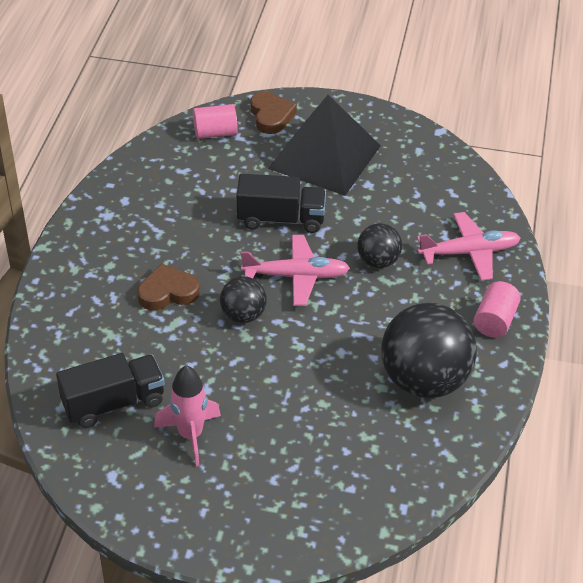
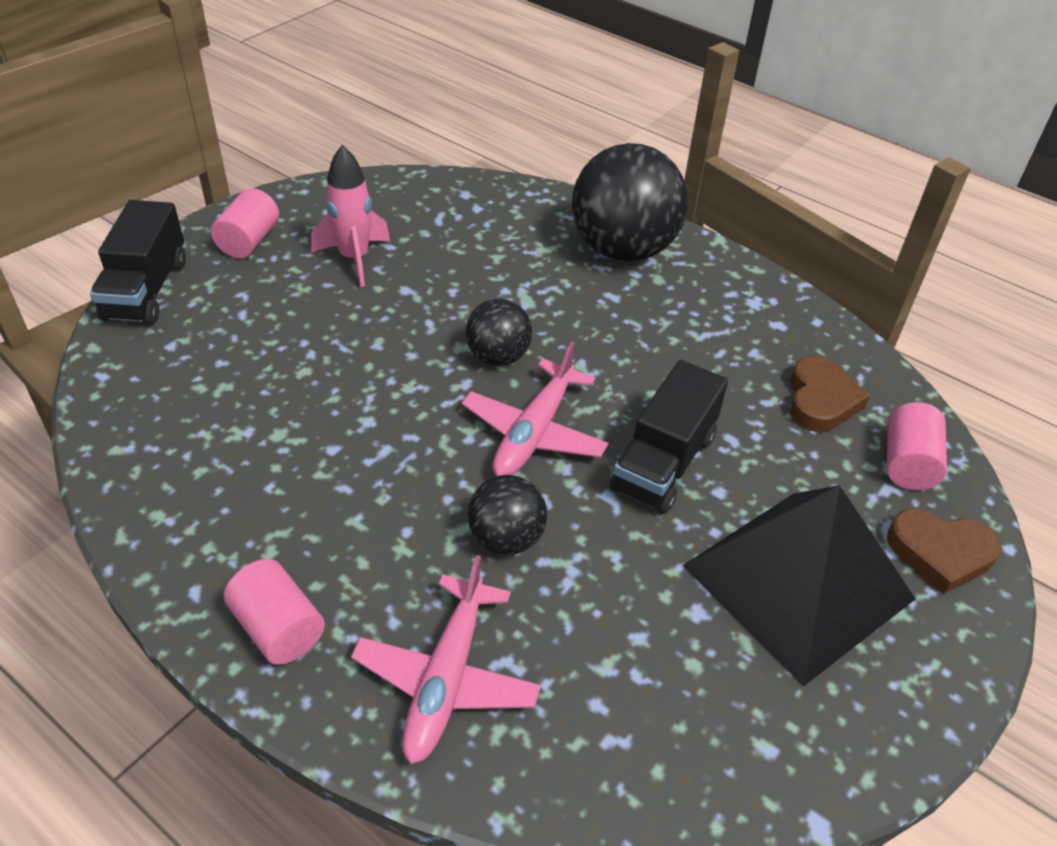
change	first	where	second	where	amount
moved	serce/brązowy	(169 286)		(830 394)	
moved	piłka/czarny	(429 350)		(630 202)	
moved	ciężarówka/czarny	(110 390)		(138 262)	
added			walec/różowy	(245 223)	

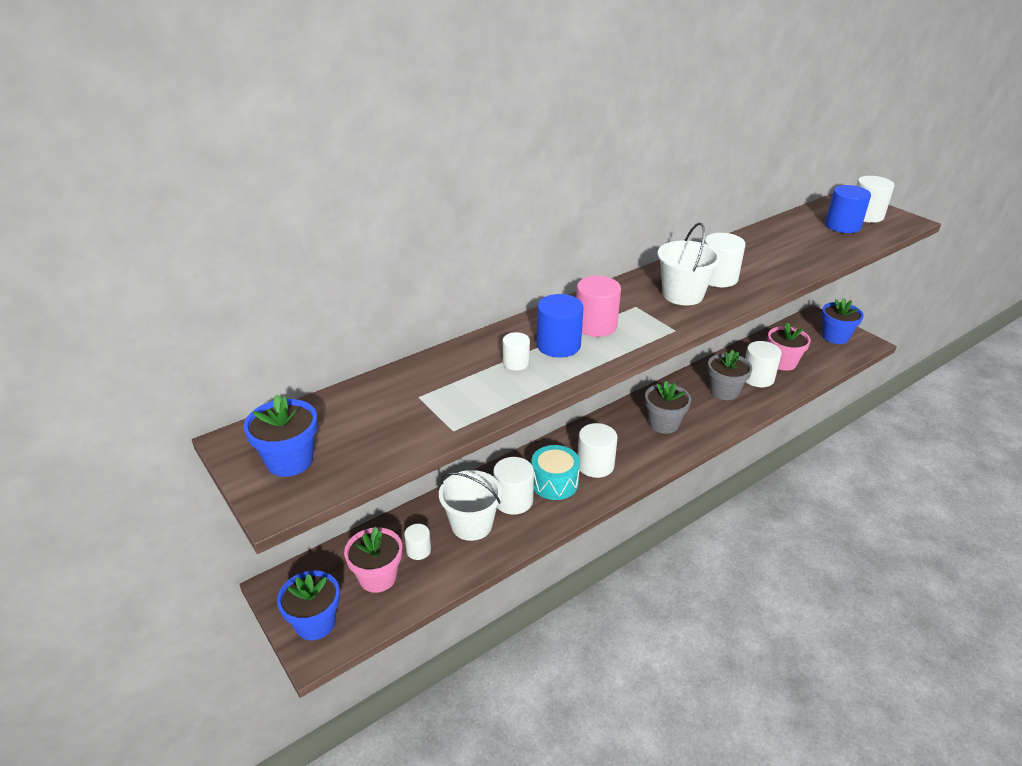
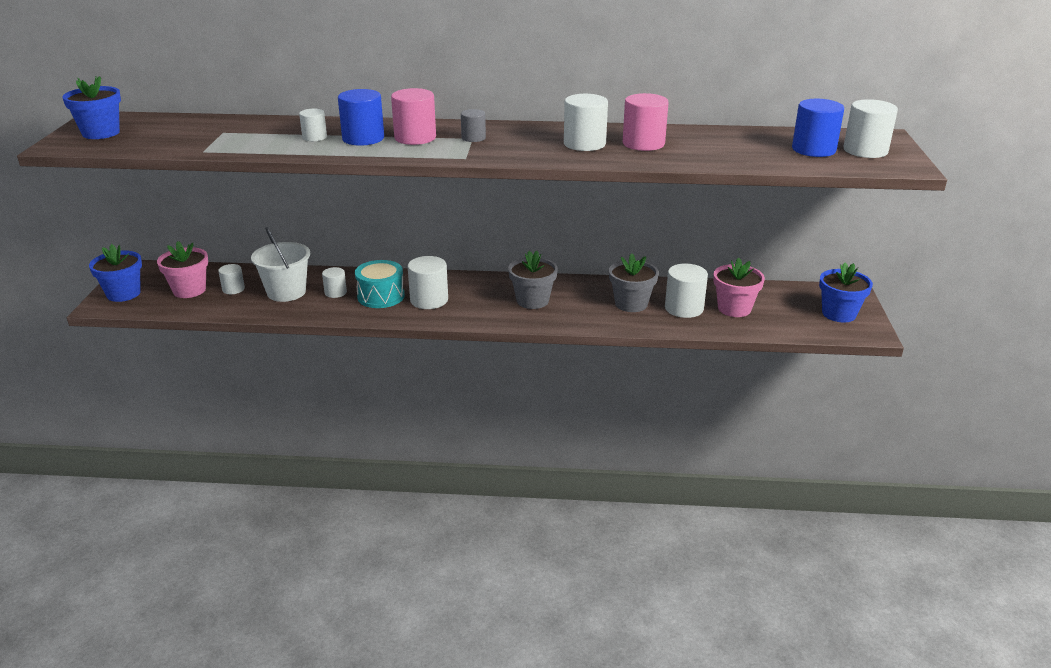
change	first	where	second	where	amount
removed	wiadro/biały	(689 263)			
resized	walec/biały	(513 486)		(334 282)	x0.58
added			walec/różowy	(646 122)	
added			walec/szary	(473 125)	

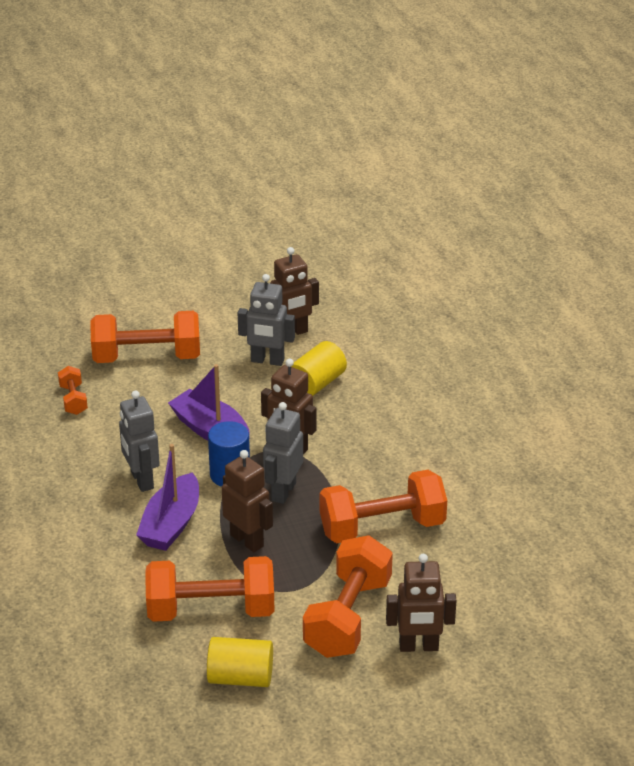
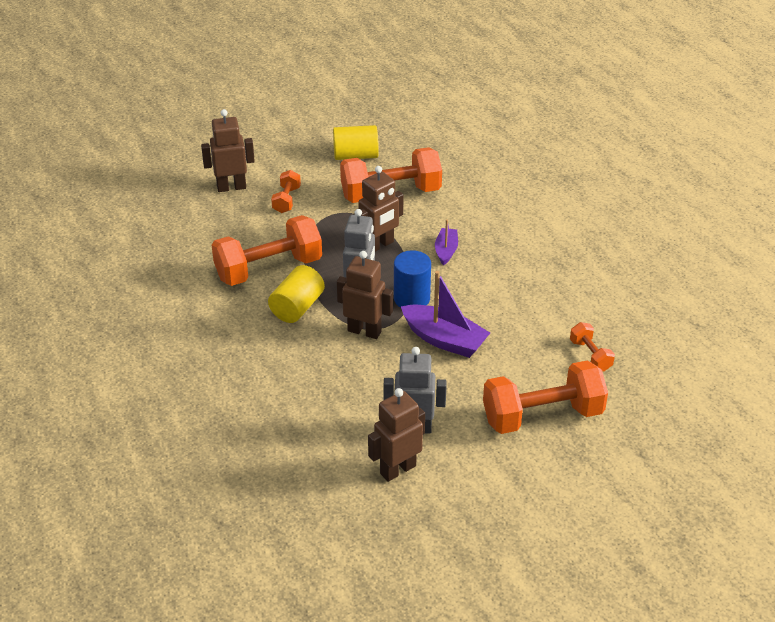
change	first	where	second	where	amount
moved	walec/żółty	(319 368)		(296 294)	
removed	robot/szary	(139 441)			
resized	łódka/fioletowy	(167 497)		(446 242)	x0.56
turned	robot/brązowy	(247 501)		(380 209)	75 degrees counterclockwise
resized	hantel/pomarańczowy	(348 596)		(286 191)	x0.48

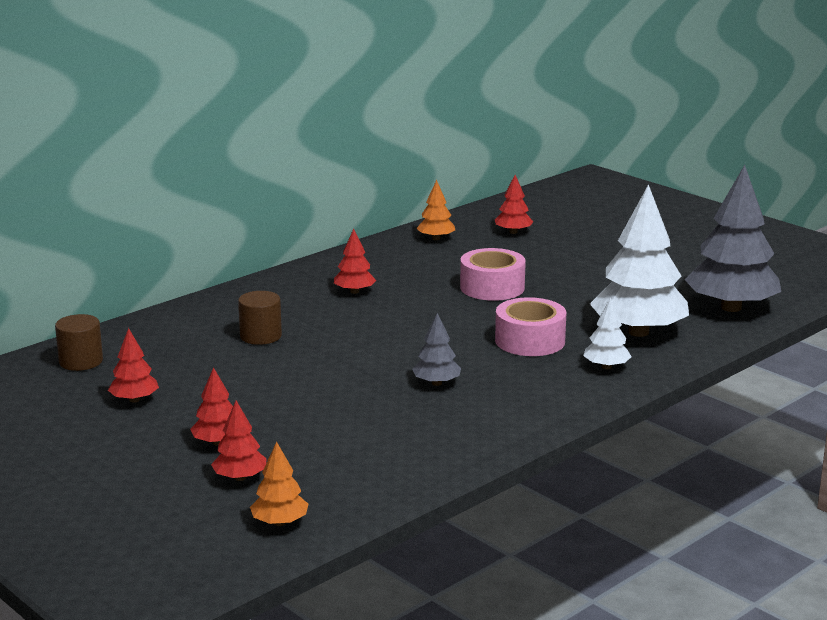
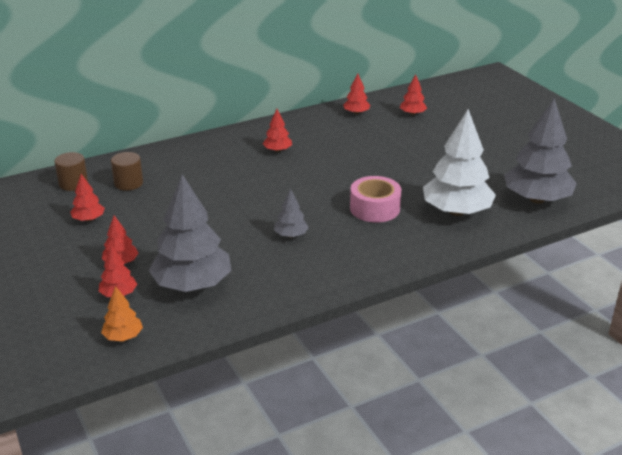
change	first	where	second	where	amount
recoloured	drzewko/pomarańczowy	(435 210)	drzewko/czerwony	(356 94)	
removed	taśma klejąca/różowy	(493 274)			
moved	walec/brązowy	(260 318)		(127 171)	
removed	drzewko/biały	(607 333)			
added			drzewko/szary	(190 233)	

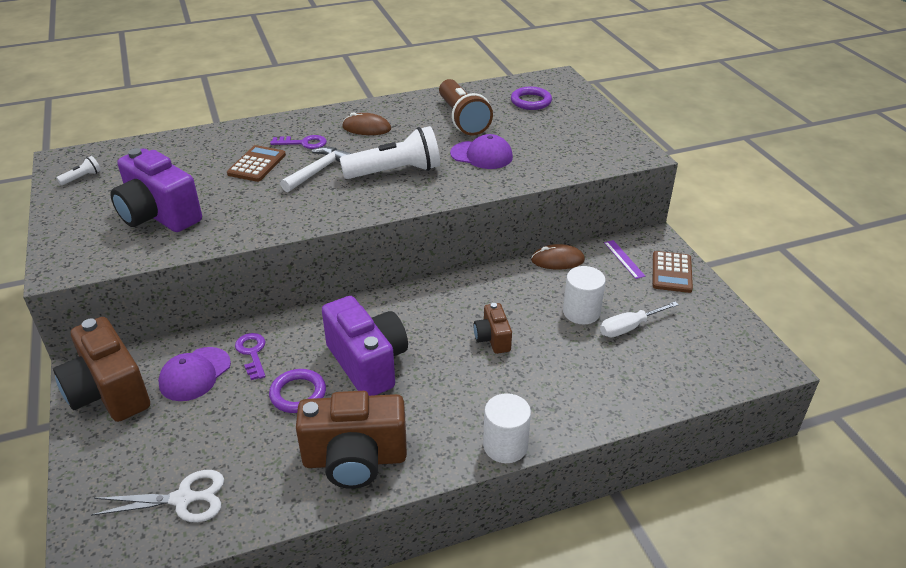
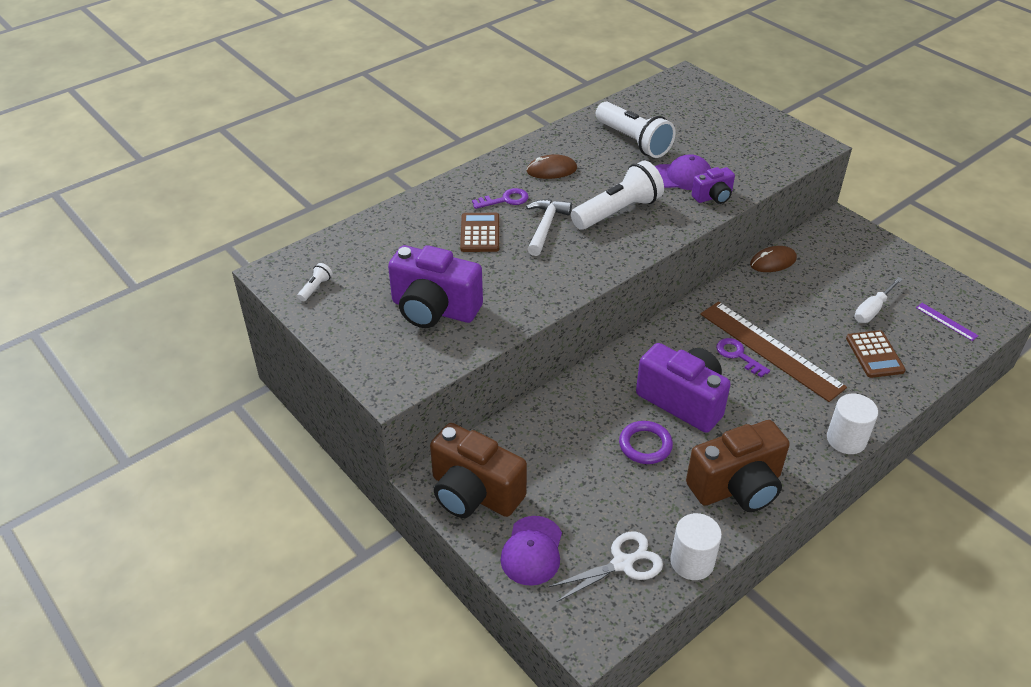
change	first	where	second	where	amount
recoloured	latarka/brązowy	(466 107)	latarka/biały	(636 130)	
removed	pierścień/fioletowy	(531 98)			
moved	linijka/fioletowy	(624 259)		(947 322)	
moved	kalkulator/brązowy	(673 272)		(876 354)	
moved	walec/biały	(584 295)		(696 546)	
replaced	aparat fotograficzny/brązowy	(492 328)	linijka/brązowy	(773 351)	
moved	klucz/fioletowy	(250 356)		(743 357)	
moved	czapka/fioletowy	(194 374)		(531 551)	
added			aparat fotograficzny/fioletowy	(713 185)	

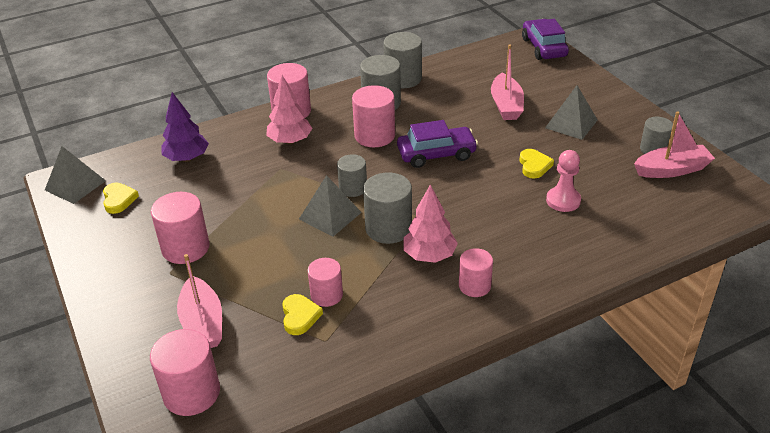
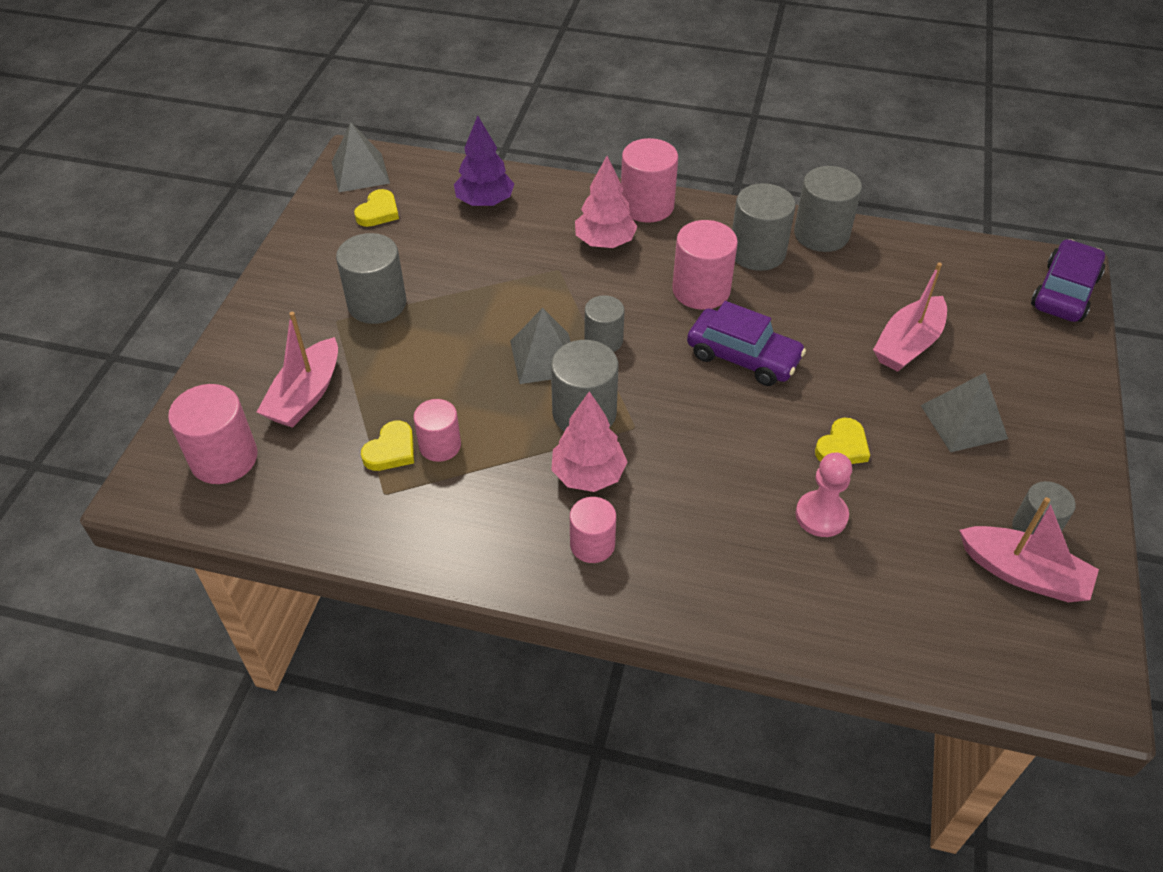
change	first	where	second	where	amount
recoloured	walec/różowy	(180 228)	walec/szary	(371 278)	

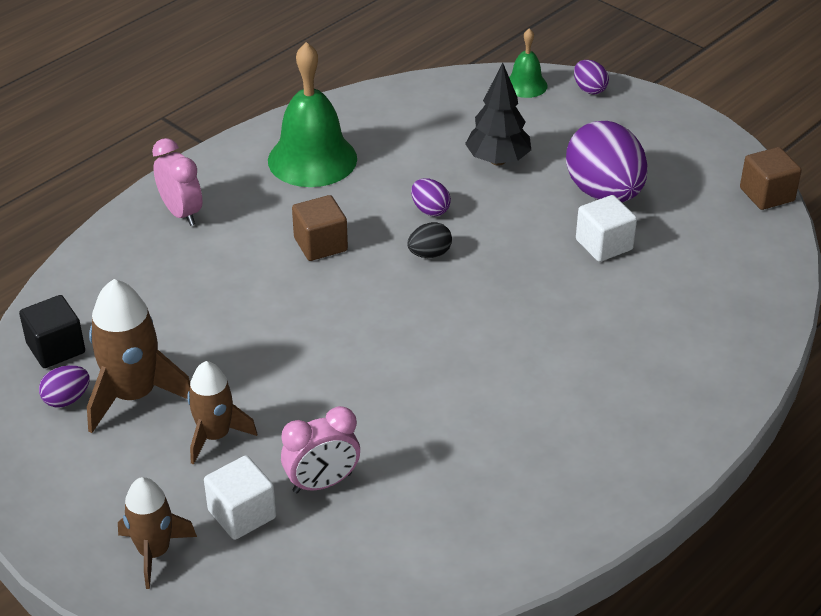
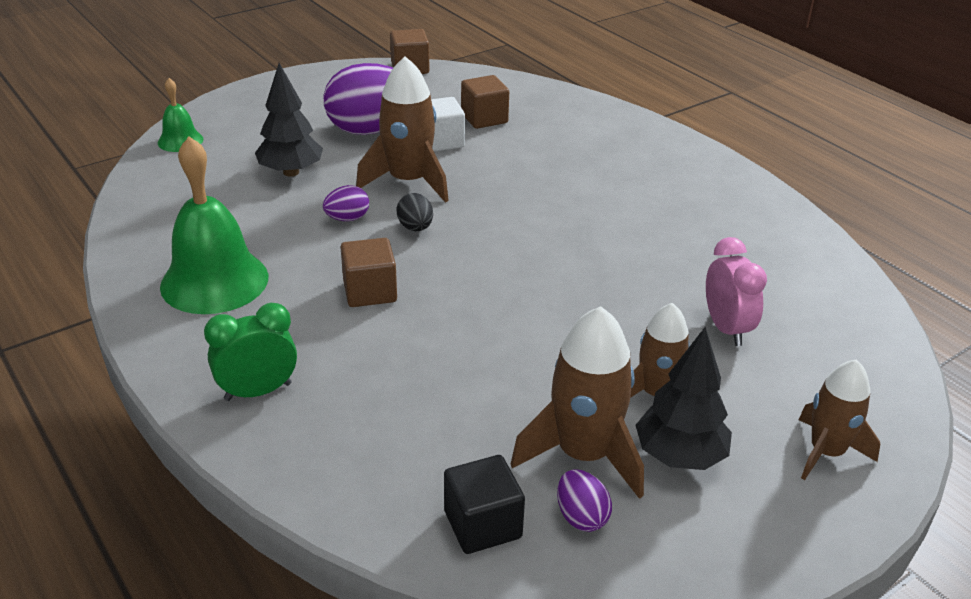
change	first	where	second	where	amount
removed	jajko/fioletowy	(591 77)			
recoloured	budzik/różowy	(177 182)	budzik/zielony	(250 352)	
removed	sześcian/biały	(240 497)			
added			rakieta/brązowy	(402 129)	
added			sześcian/brązowy	(485 102)	
added			drzewko/czarny	(684 398)	

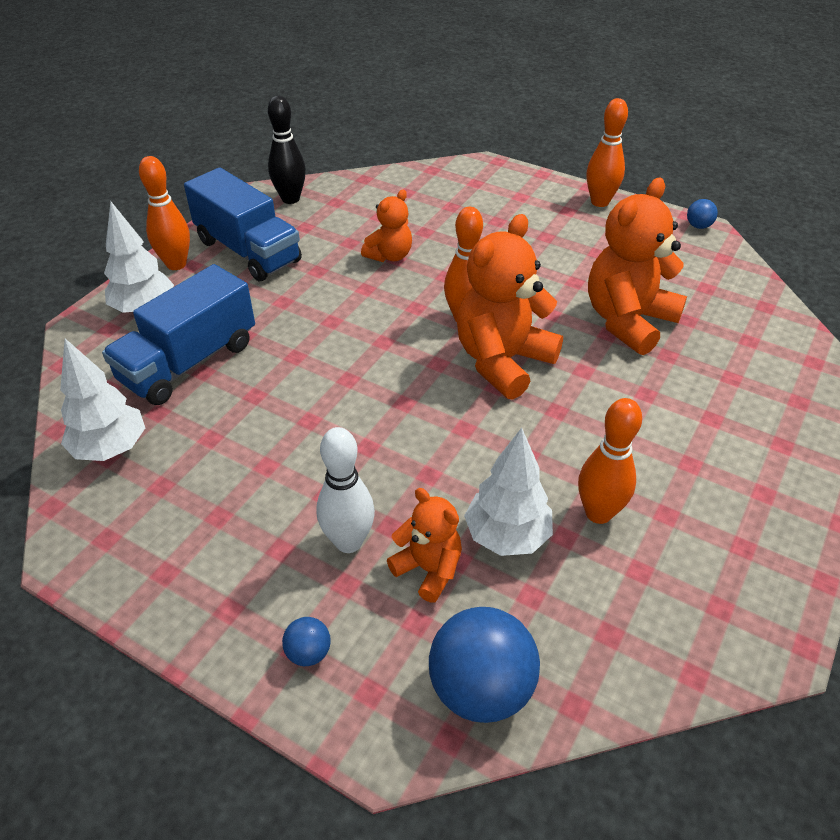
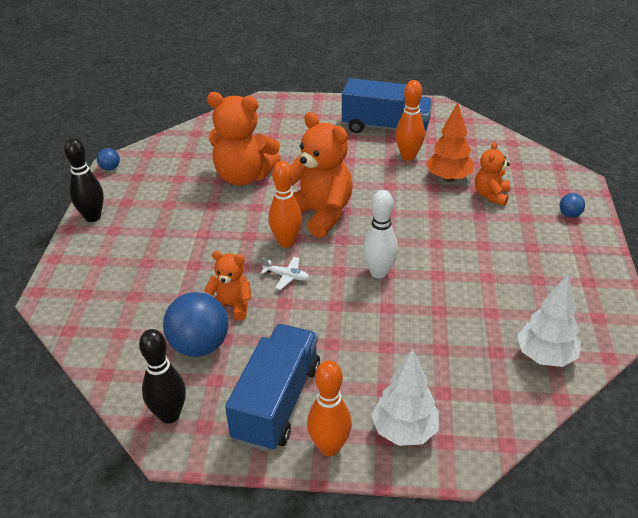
change	first	where	second	where	amount
recoloured	kręgiel/pomarańczowy	(607 152)	kręgiel/czarny	(84 180)	
turned	miś/pomarańczowy	(510 307)		(321 175)	150 degrees counterclockwise
moved	ciężarówka/niebieski	(178 334)		(387 105)	
moved	kręgiel/biały	(345 490)		(380 234)	
recoloured	drzewko/biały	(508 492)	drzewko/pomarańczowy	(450 142)	
moved	piłka/niebieski	(484 665)		(195 324)	
added			samolot/biały	(285 273)	

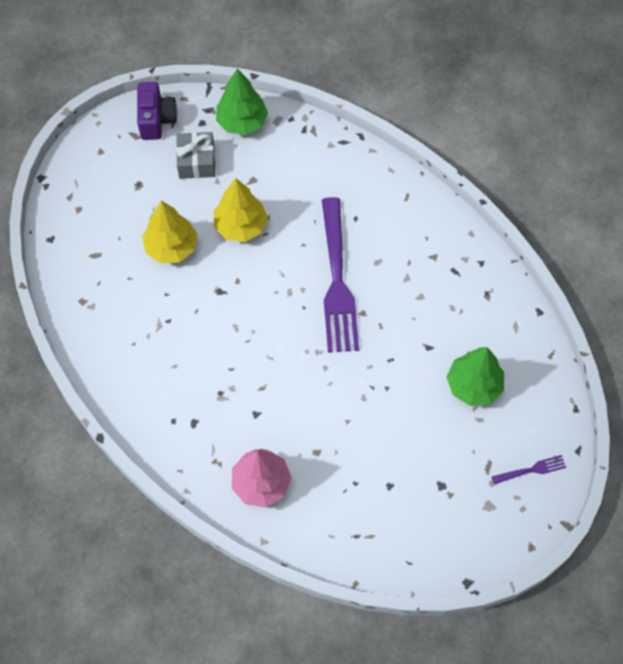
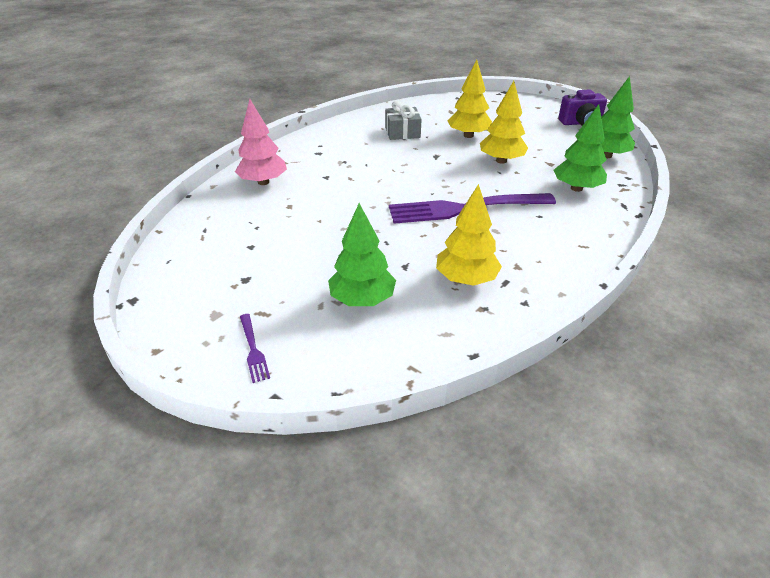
change	first	where	second	where	amount
moved	prezent/szary	(195 155)		(403 120)	
added			drzewko/zielony	(580 148)	
added			drzewko/żółty	(469 235)	

